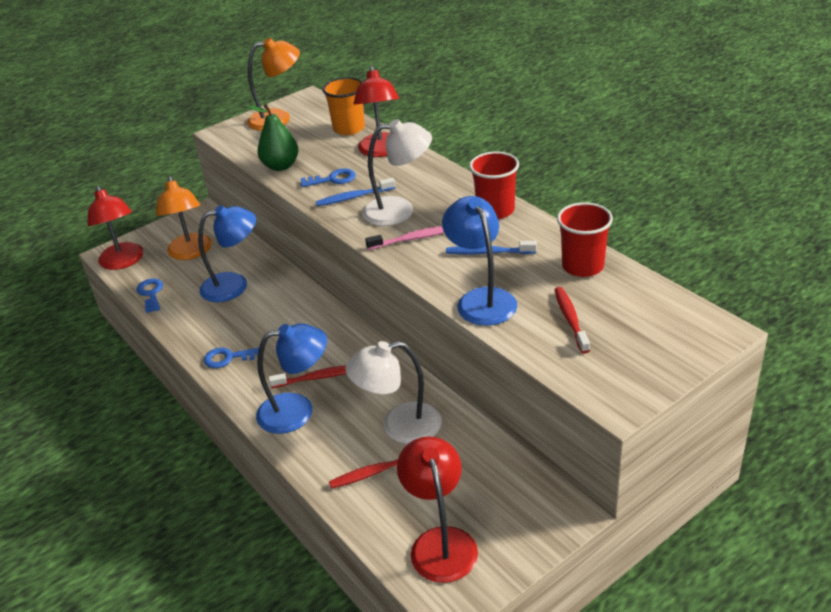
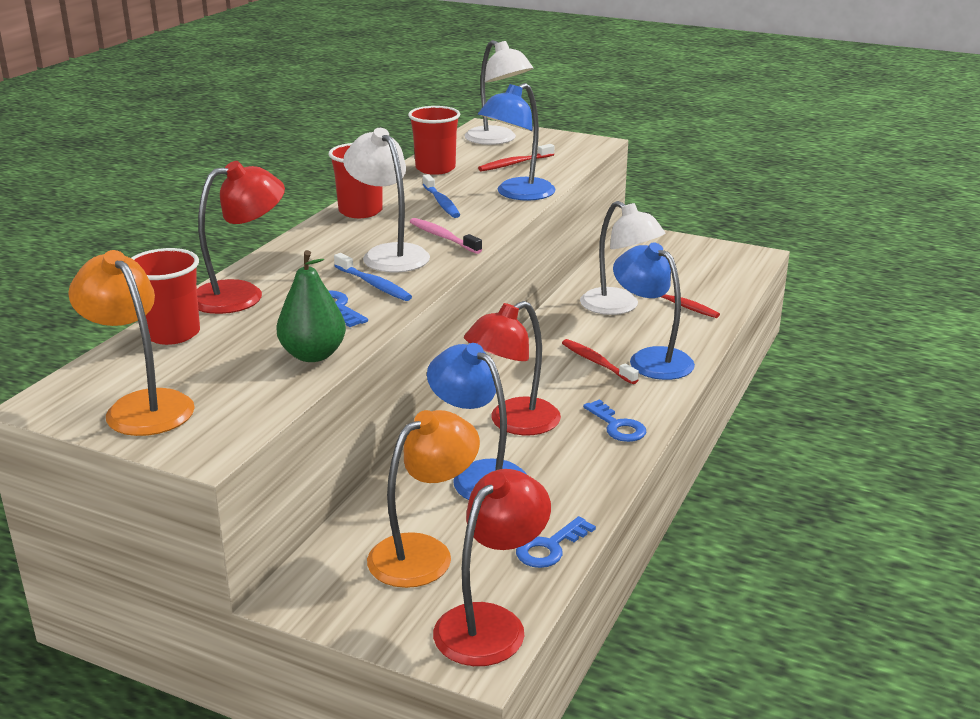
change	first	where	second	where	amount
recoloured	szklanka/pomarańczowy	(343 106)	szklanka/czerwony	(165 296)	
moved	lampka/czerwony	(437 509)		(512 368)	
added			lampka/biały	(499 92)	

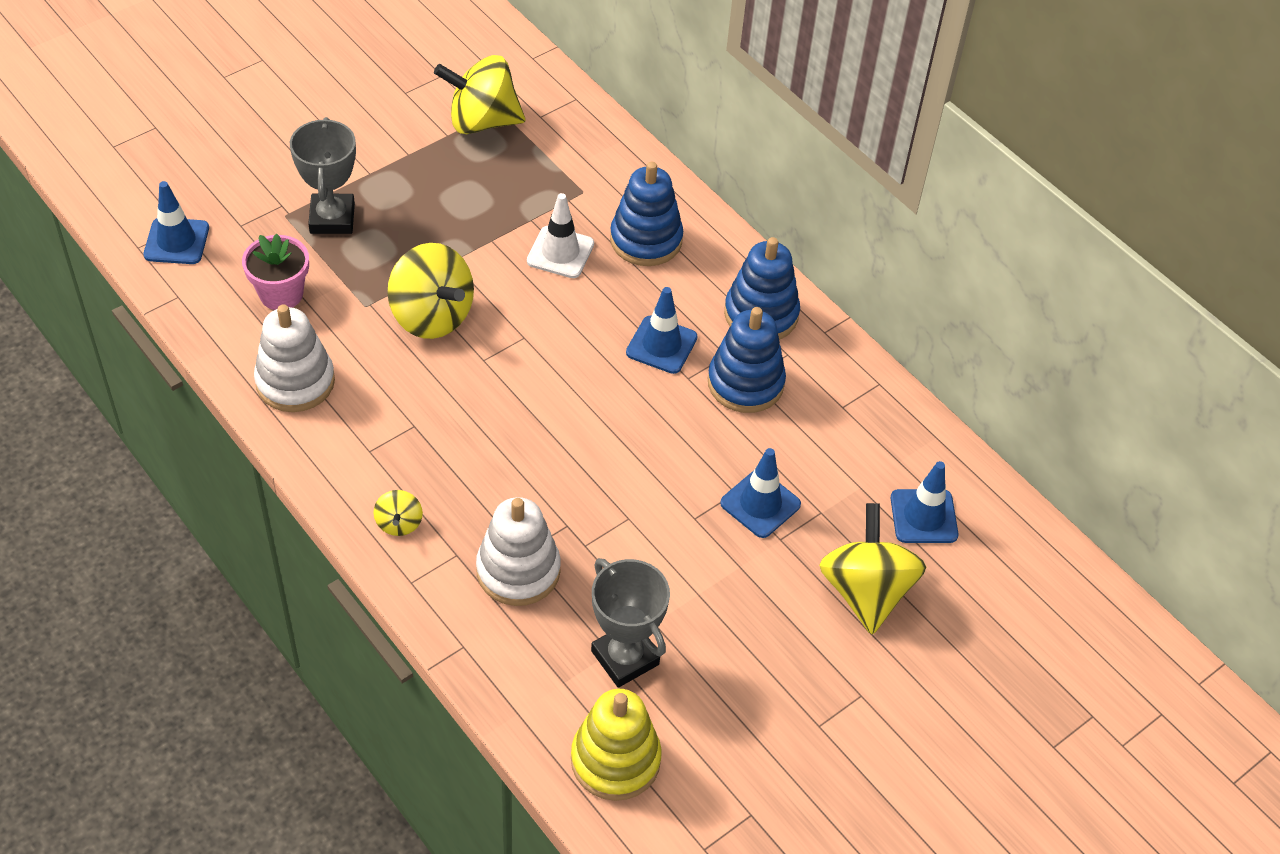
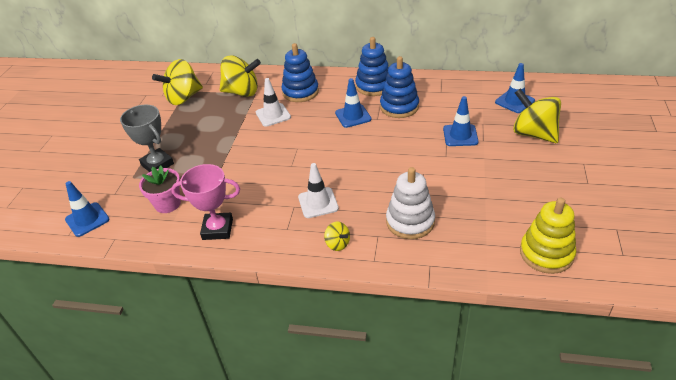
change	first	where	second	where	amount
moved	bączek/żółty	(430 291)		(240 76)	
replaced	zabawka nakładanka/biały	(294 358)	puchar/różowy	(205 202)	
removed	puchar/szary	(630 623)			
added			pachołek/biały	(318 190)	

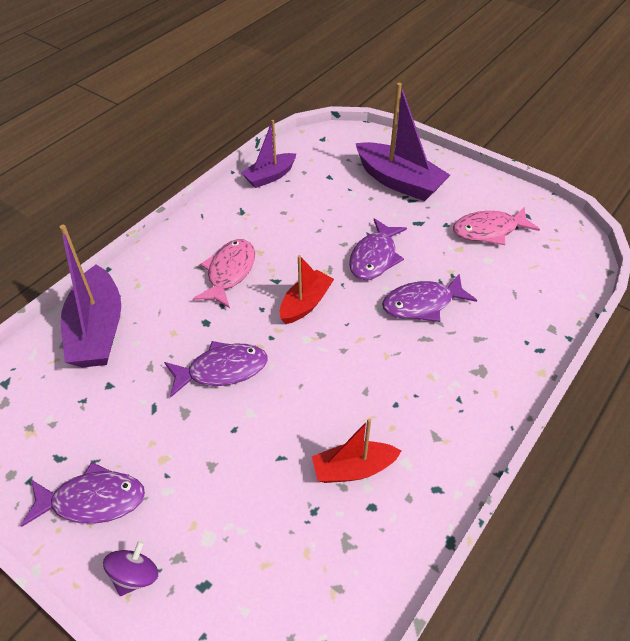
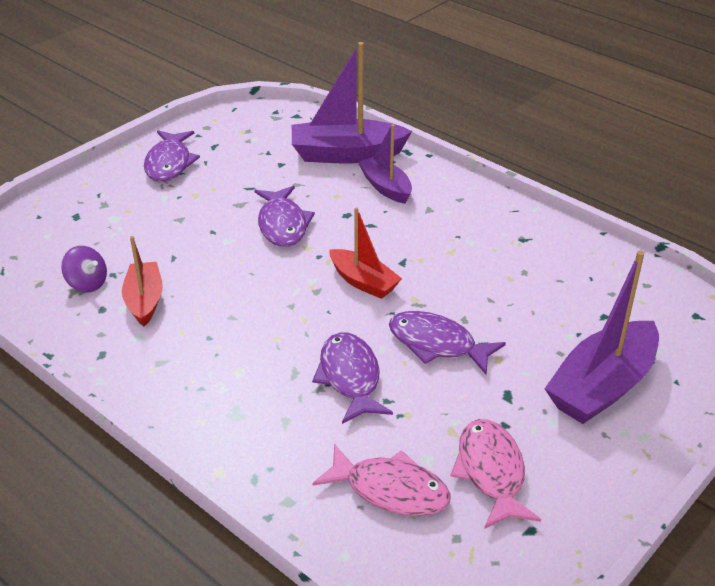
change	first	where	second	where	amount
moved	łódka/fioletowy	(268 154)		(385 164)	
moved	ryba/różowy	(224 273)		(381 480)	
moved	bączek/fioletowy	(130 568)		(84 269)	

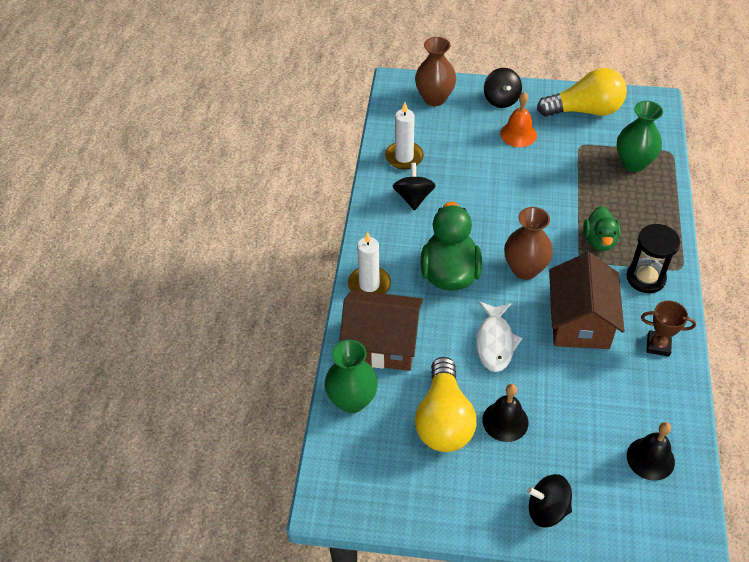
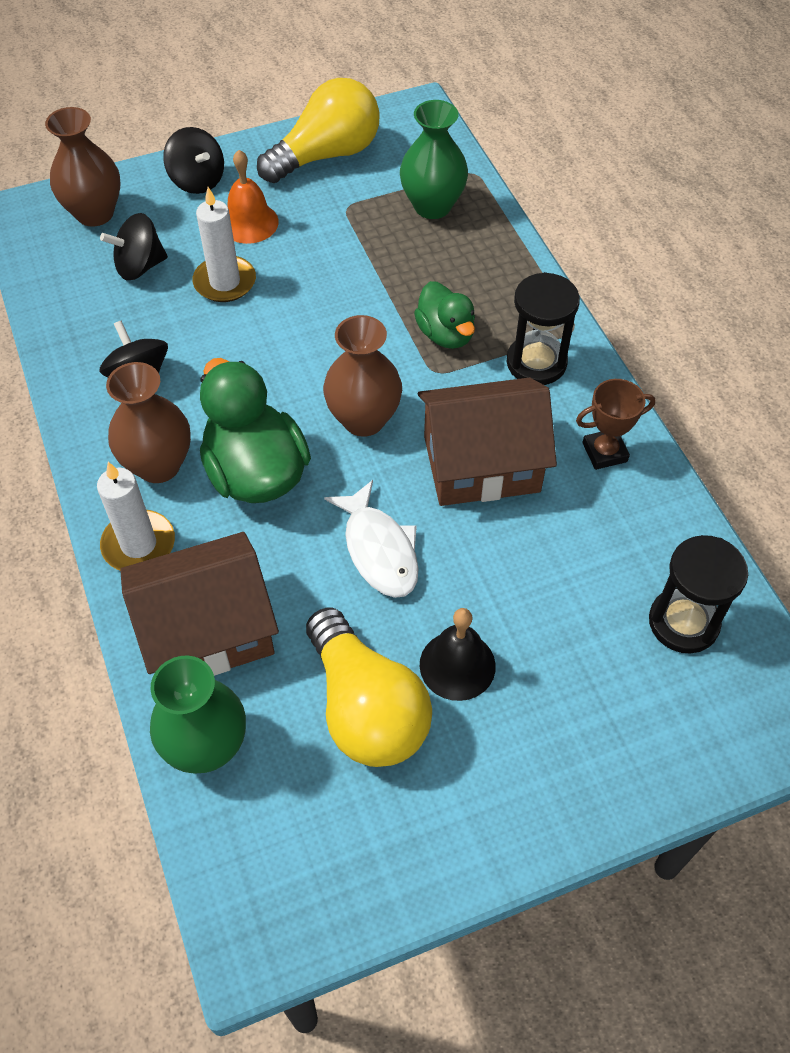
change	first	where	second	where	amount
moved	świeca/biały	(404 135)		(224 244)	
turned	domek/brązowy	(586 300)		(487 441)	75 degrees counterclockwise
replaced	dzwonek/czarny	(651 451)	klepsydra/czarny	(698 594)	
moved	bączek/czarny	(549 500)		(134 246)	
added			wazon/brązowy	(148 422)	

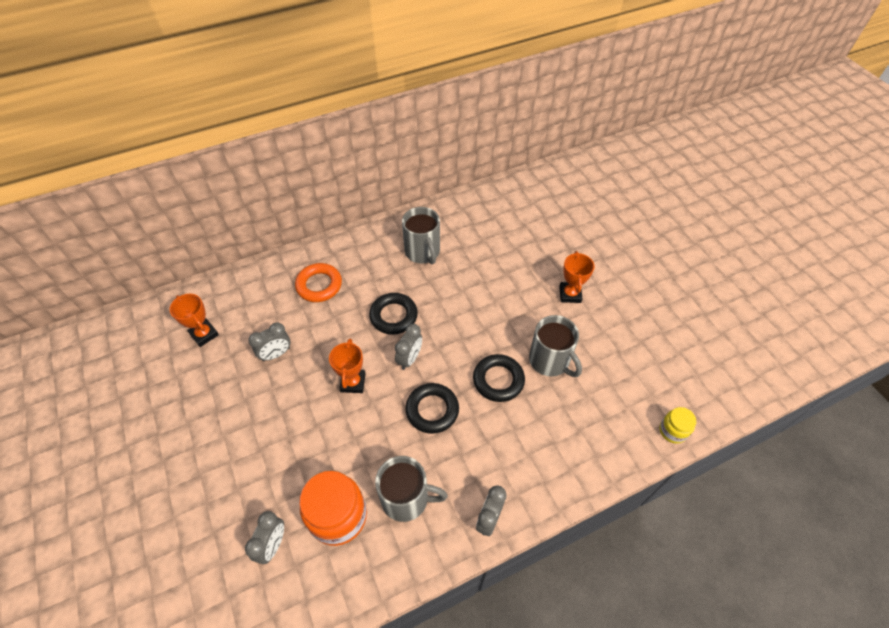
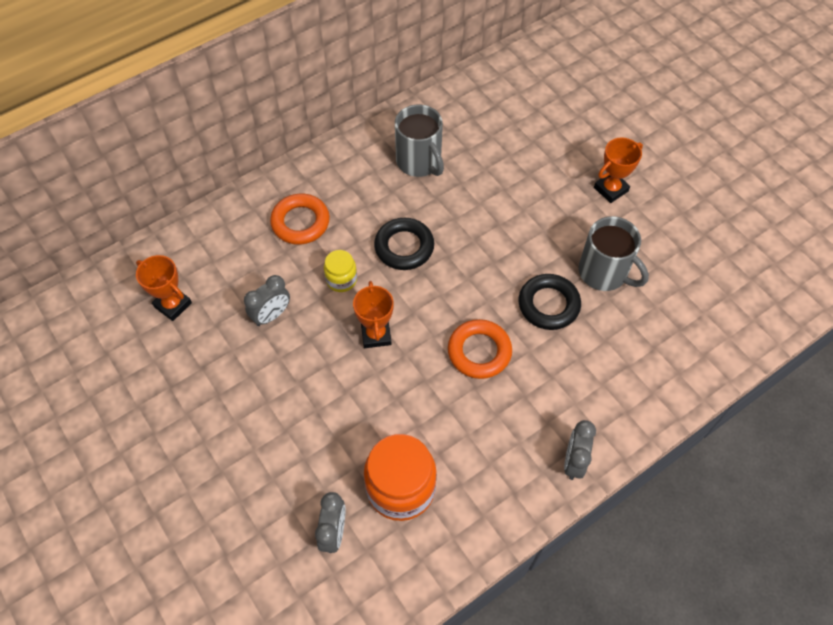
change	first	where	second	where	amount
turned	puchar/pomarańczowy	(577 277)		(618 170)	60 degrees clockwise
removed	budzik/szary	(408 347)			
recoloured	pierścień/czarny	(432 408)	pierścień/pomarańczowy	(480 349)	
moved	słoik/żółty	(678 425)		(340 271)	
removed	kubek/szary	(411 489)			

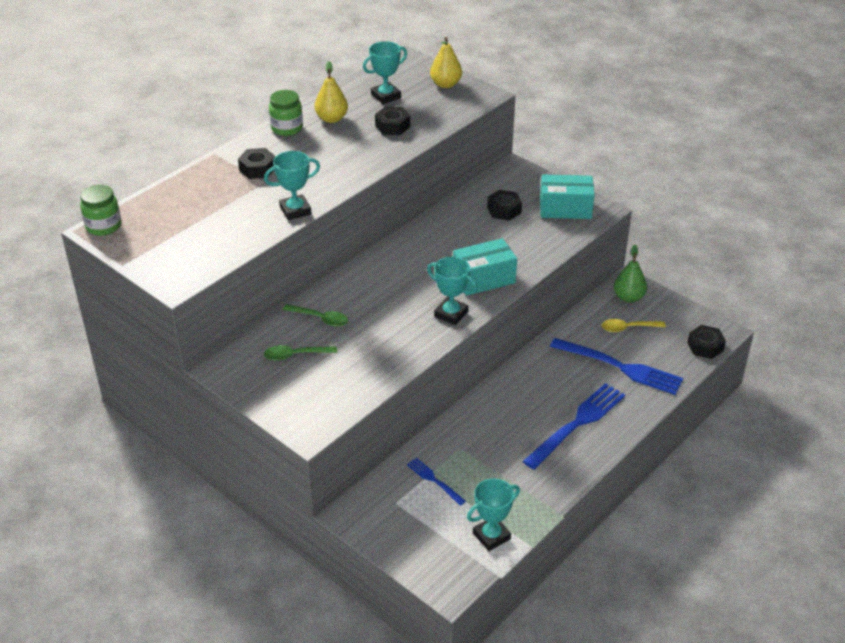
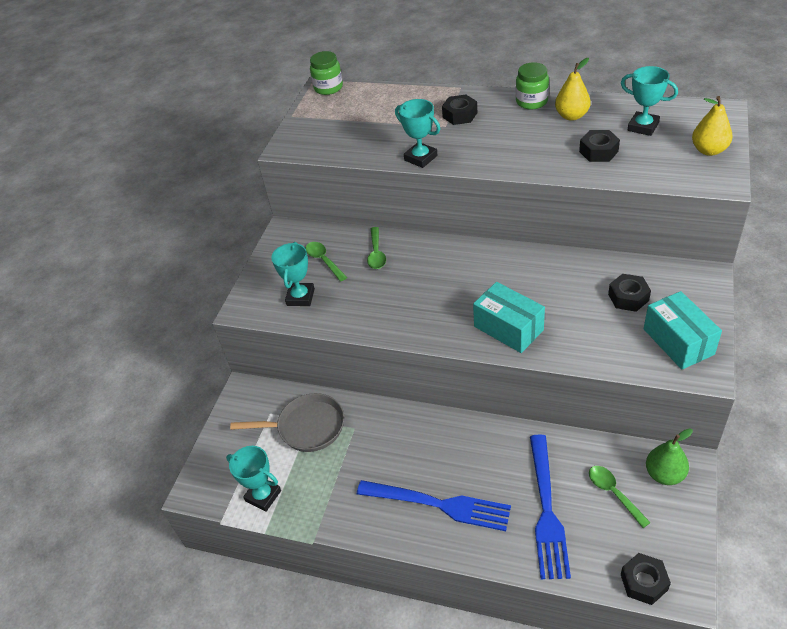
change	first	where	second	where	amount
moved	puchar/turkusowy	(452 291)		(293 274)	
recoloured	łyżka/żółty	(634 325)	łyżka/zielony	(620 497)	
replaced	widelec/niebieski	(436 482)	patelnia/szary	(287 422)	

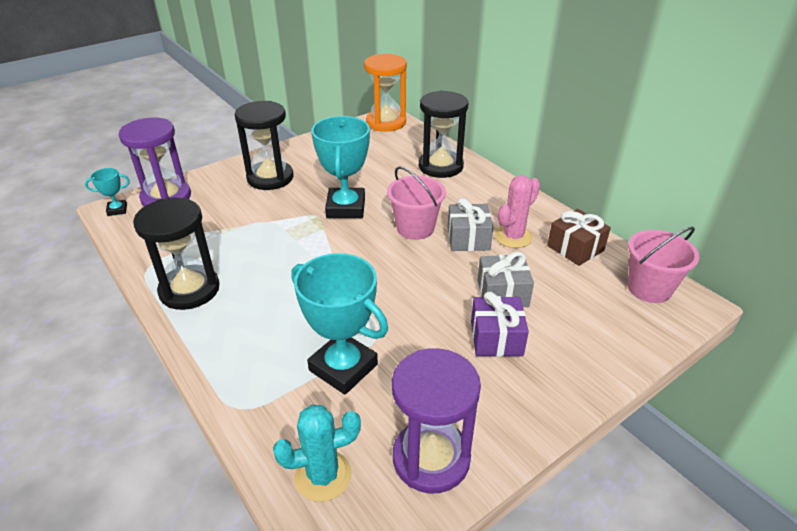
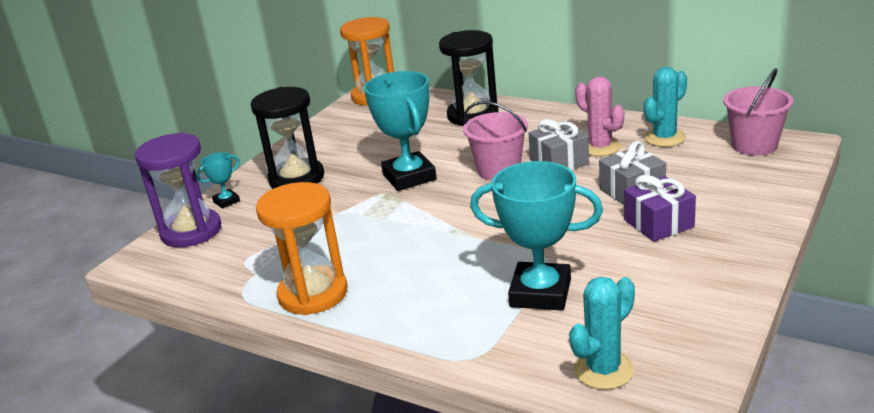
change	first	where	second	where	amount
moved	puchar/turkusowy	(107 192)		(218 180)	
turned	kaktus/różowy	(517 211)		(599 116)	60 degrees counterclockwise
recoloured	klepsydra/czarny	(176 254)	klepsydra/pomarańczowy	(302 248)	
replaced	prezent/brązowy	(579 237)	kaktus/turkusowy	(665 107)	
removed	klepsydra/fioletowy	(436 421)			

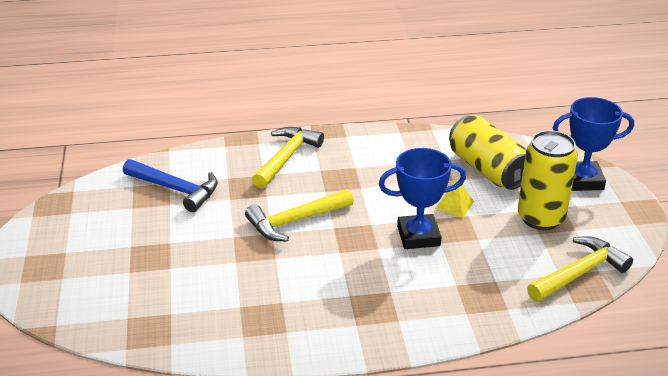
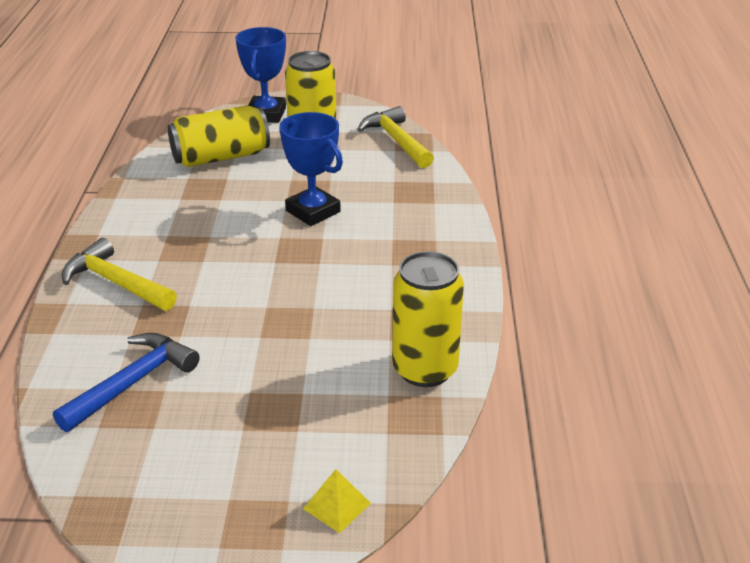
change	first	where	second	where	amount
turned	puchar/niebieski	(422 198)		(311 169)	45 degrees counterclockwise
moved	piramida/żółty	(454 198)		(337 501)	
removed	młotek/żółty	(299 215)			
added			puszka/żółty	(428 319)	

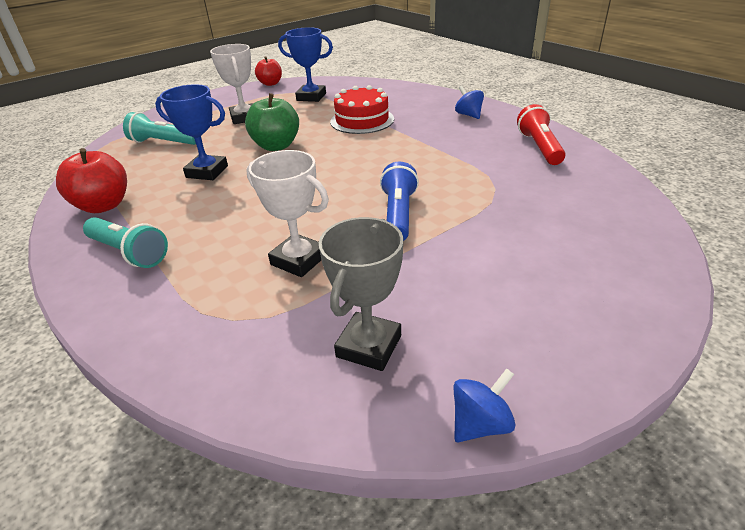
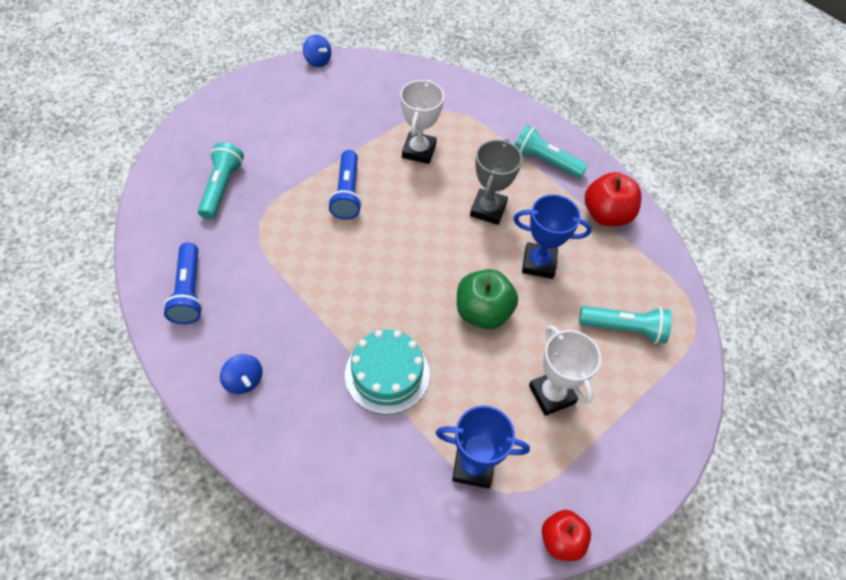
change	first	where	second	where	amount
recoloured	tort/czerwony	(362 109)	tort/turkusowy	(387 372)	
recoloured	latarka/czerwony	(541 134)	latarka/niebieski	(183 283)	
turned	puchar/biały	(287 213)		(422 122)	75 degrees clockwise
moved	puchar/szary	(361 294)		(496 182)	
turned	bączek/niebieski	(484 405)		(317 51)	90 degrees counterclockwise
added			latarka/turkusowy	(221 180)	

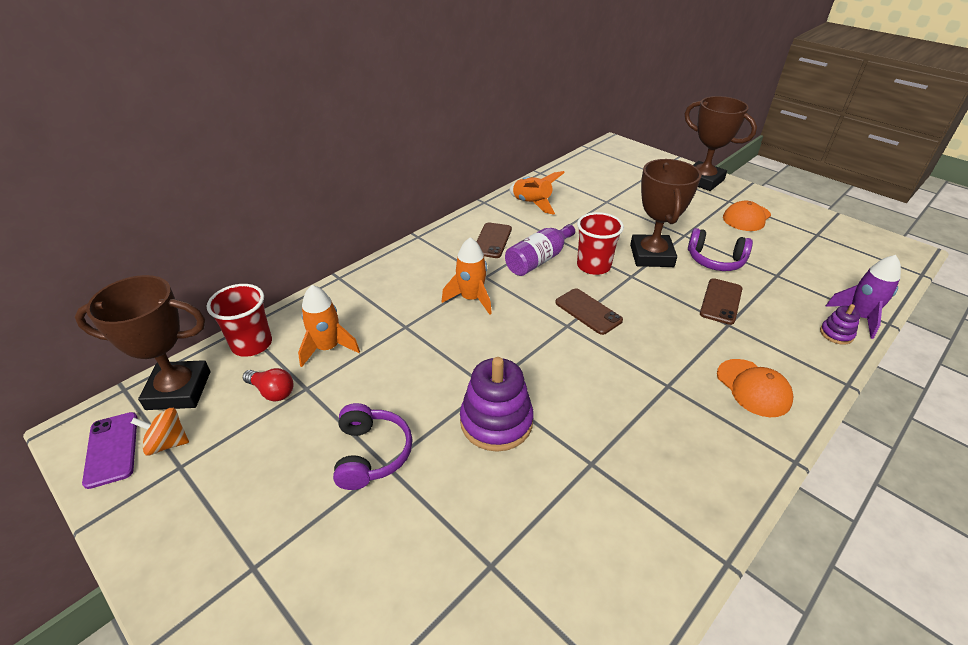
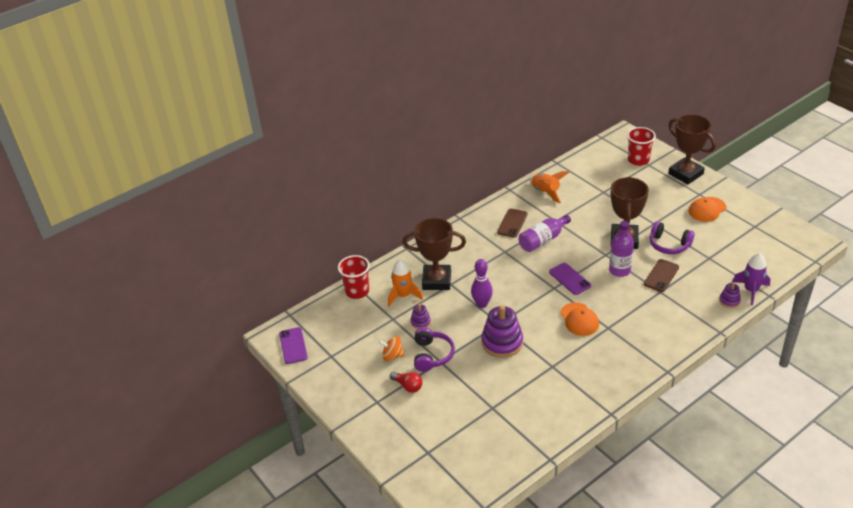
change	first	where	second	where	amount
moved	szklanka/czerwony	(600 243)		(641 146)	
removed	rakieta/pomarańczowy	(467 276)			
moved	puchar/brązowy	(142 342)		(434 254)	
recoloured	telefon/brązowy	(589 312)	telefon/fioletowy	(570 279)	
moved	czapka/pomarańczowy	(755 388)		(579 319)	
moved	żarówka/czerwony	(268 384)		(406 382)	
moved	bączek/pomarańczowy	(160 431)		(392 348)	
added			butelka/fioletowy	(621 249)	
added			kręgiel/fioletowy	(482 283)	
added			zabawka nakładanka/fioletowy	(421 316)	

